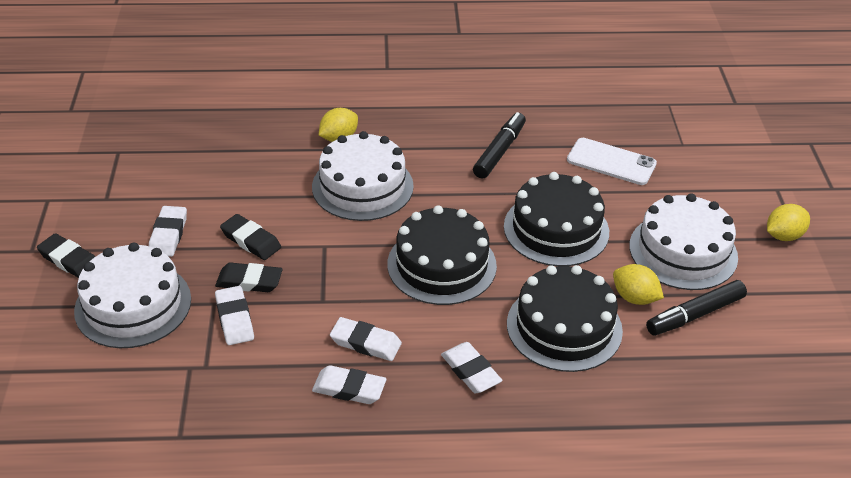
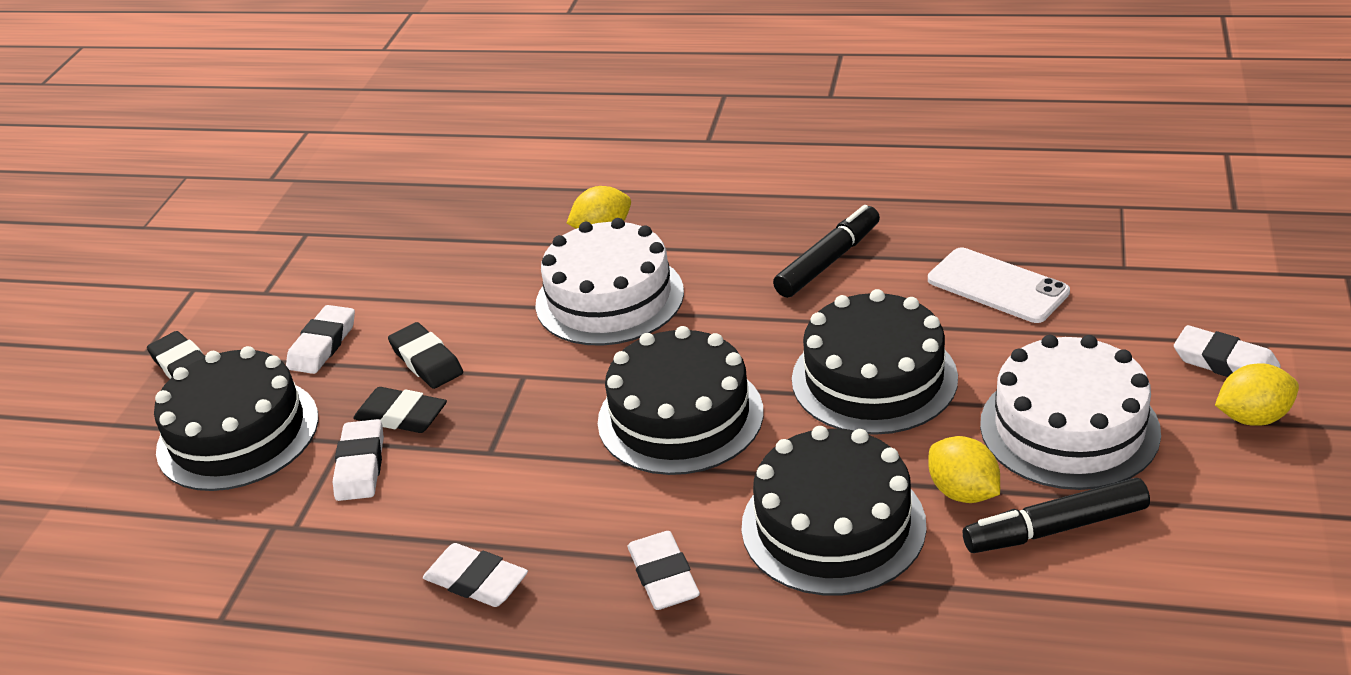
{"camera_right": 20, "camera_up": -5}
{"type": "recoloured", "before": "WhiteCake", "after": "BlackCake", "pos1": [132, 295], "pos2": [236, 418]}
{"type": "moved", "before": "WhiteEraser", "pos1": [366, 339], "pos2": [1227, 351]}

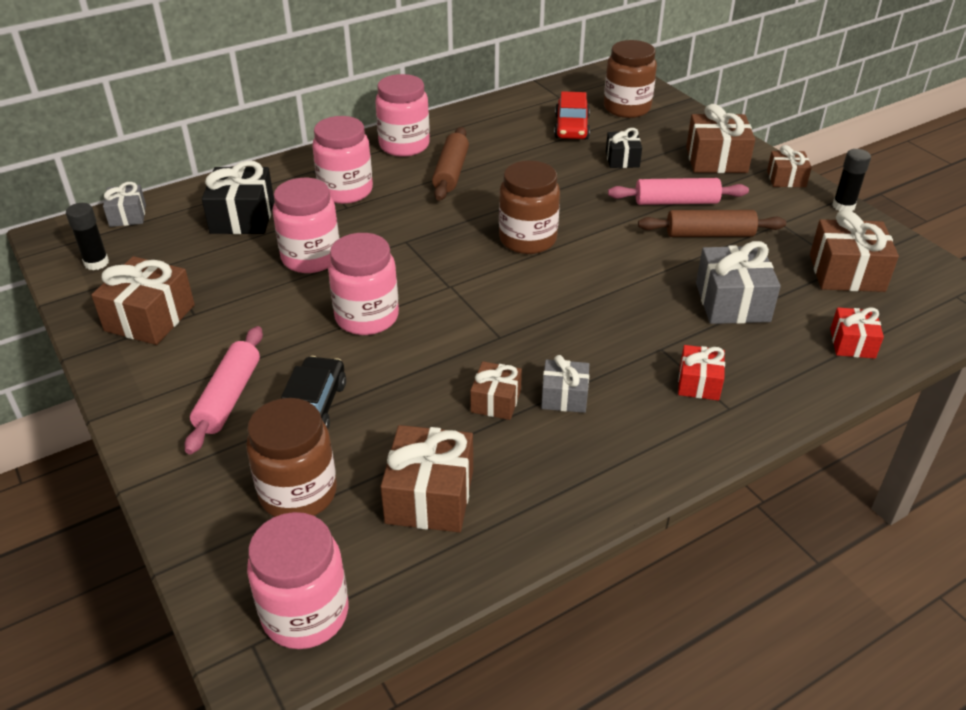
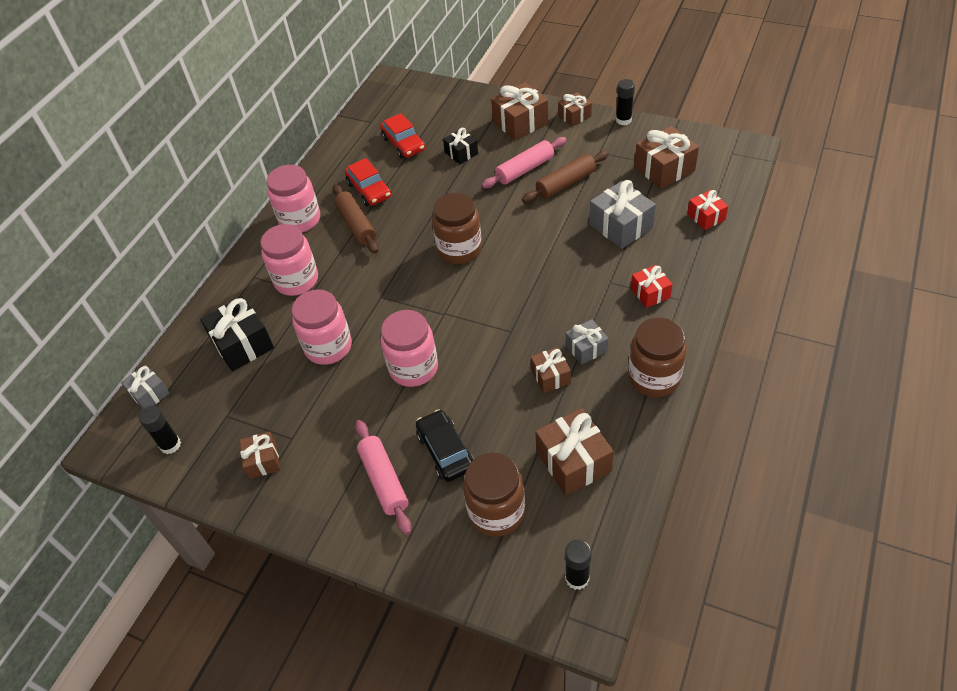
{"camera_right": -30, "camera_up": 10}
{"type": "moved", "before": "BrownJar", "pos1": [630, 79], "pos2": [657, 357]}
{"type": "resized", "before": "BrownGift", "pos1": [143, 300], "pos2": [260, 455], "scale": 0.6}
{"type": "replaced", "before": "PinkJar", "after": "BlackGlueStick", "pos1": [298, 580], "pos2": [578, 565]}
{"type": "added", "after": "RedCar", "pos2": [368, 182]}

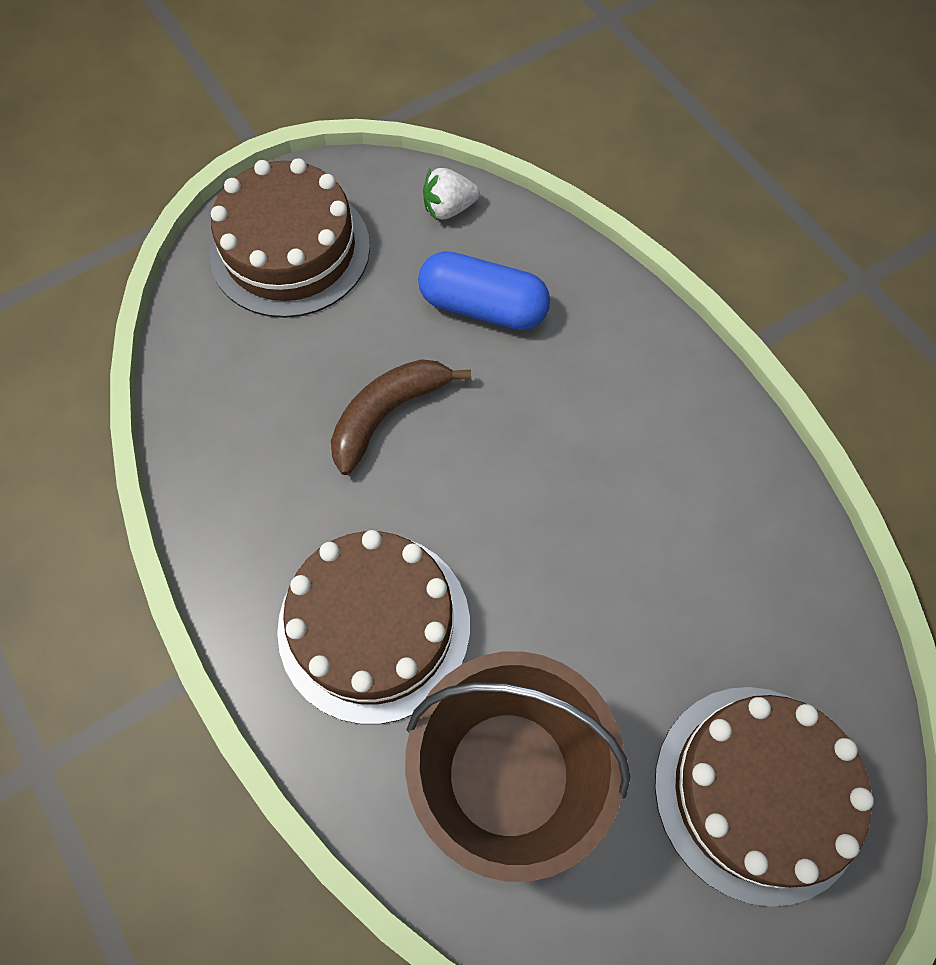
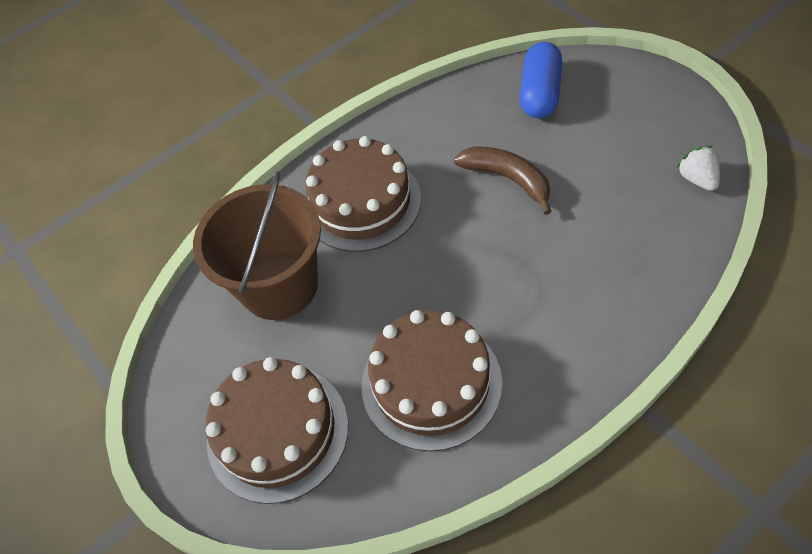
{"camera_right": 90, "camera_up": -10}
{"type": "moved", "before": "BrownCake", "pos1": [290, 238], "pos2": [432, 380]}
{"type": "moved", "before": "BlueCapsule", "pos1": [484, 290], "pos2": [540, 80]}

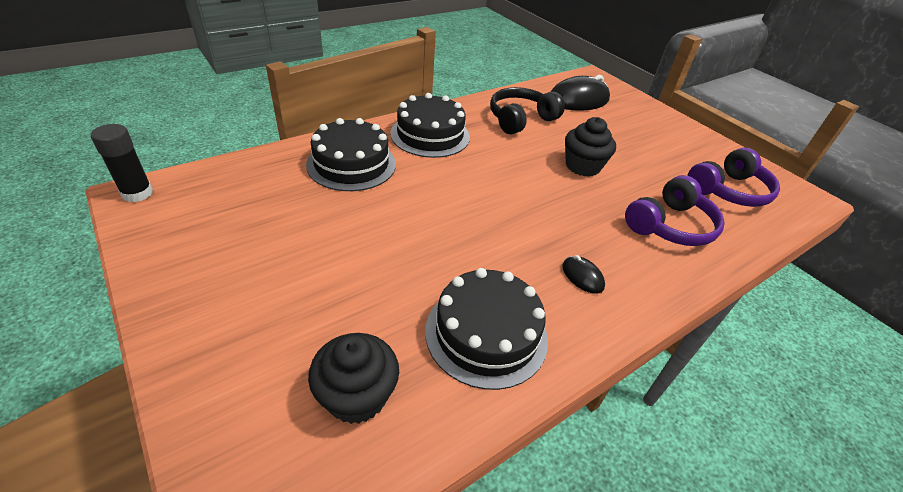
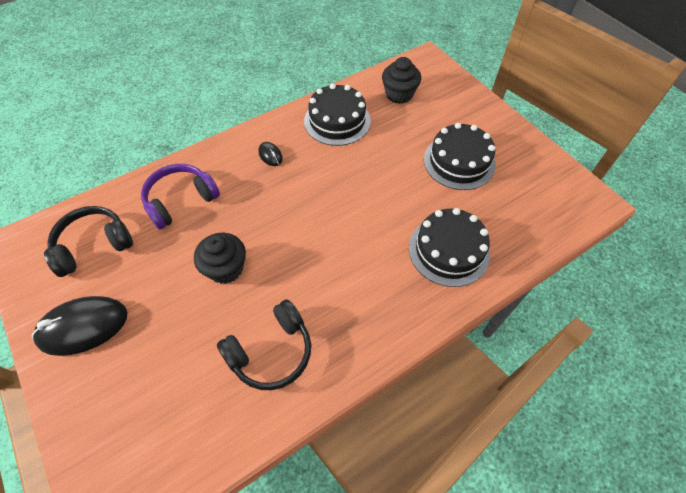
{"camera_right": -175, "camera_up": 15}
{"type": "moved", "before": "BlackMouse", "pos1": [580, 93], "pos2": [79, 326]}
{"type": "moved", "before": "BlackCake", "pos1": [430, 125], "pos2": [460, 156]}
{"type": "removed", "before": "BlackGlueStick", "pos1": [122, 163]}
{"type": "recoloured", "before": "PurpleHeadphones", "after": "BlackHeadphones", "pos1": [733, 177], "pos2": [88, 241]}

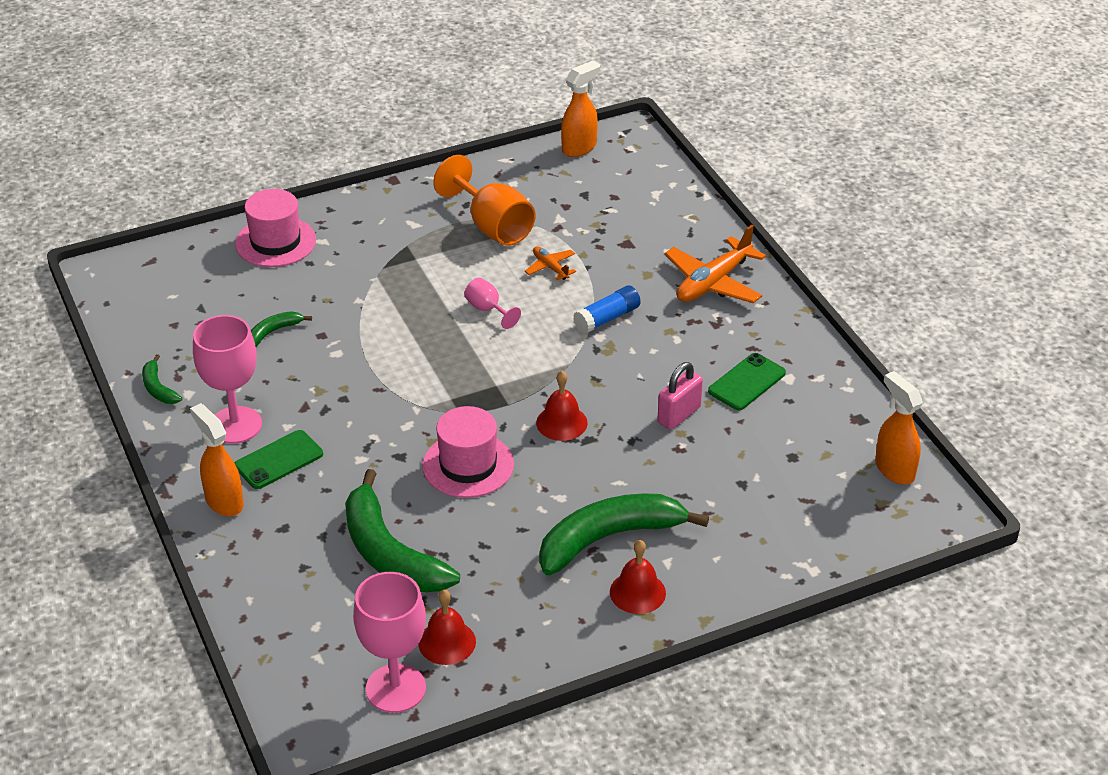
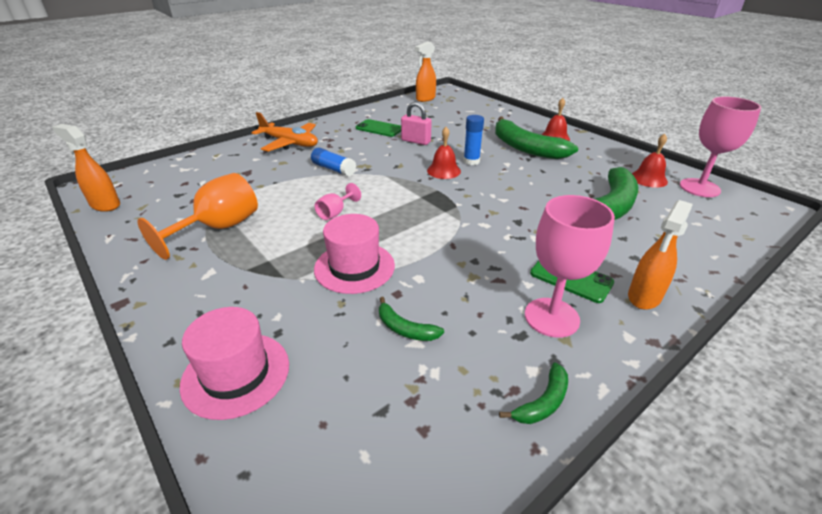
{"camera_right": -105, "camera_up": -5}
{"type": "removed", "before": "OrangePlane", "pos1": [550, 263]}
{"type": "moved", "before": "PinkHat", "pos1": [468, 452], "pos2": [354, 254]}
{"type": "added", "after": "BlueGlueStick", "pos2": [473, 140]}

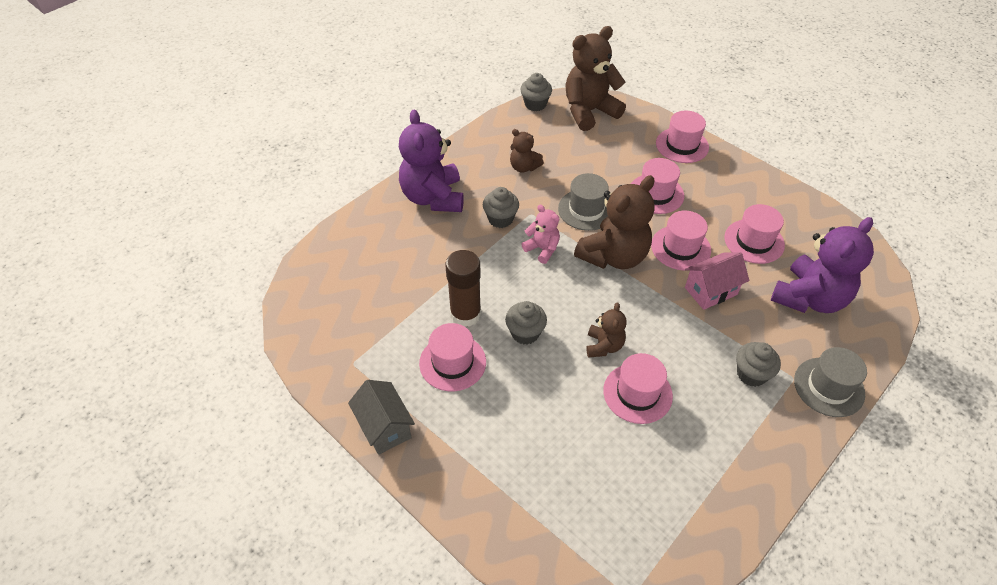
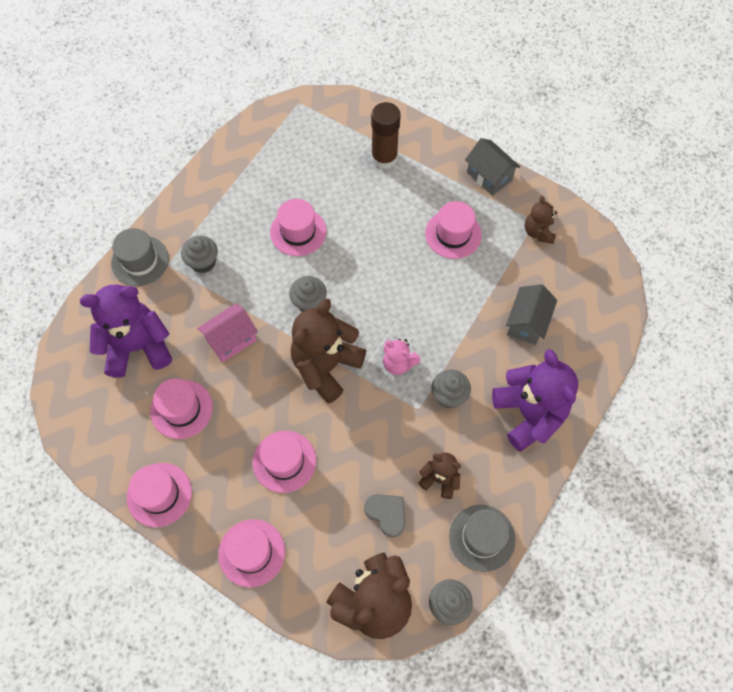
{"camera_right": 170, "camera_up": 15}
{"type": "moved", "before": "GreyHat", "pos1": [583, 202], "pos2": [482, 538]}
{"type": "moved", "before": "PinkHat", "pos1": [681, 241], "pos2": [159, 495]}
{"type": "turned", "before": "PurpleTeddyBear", "pos1": [822, 265], "pos2": [126, 331], "turn": 45}
{"type": "moved", "before": "BrownGlueStick", "pos1": [463, 288], "pos2": [386, 135]}
{"type": "moved", "before": "GreyCupcake", "pos1": [526, 323], "pos2": [308, 294]}
{"type": "moved", "before": "BrownTeddyBear", "pos1": [607, 330], "pos2": [541, 220]}
{"type": "added", "after": "GreyHouse", "pos2": [531, 314]}
{"type": "added", "after": "GreyHeart", "pos2": [384, 515]}

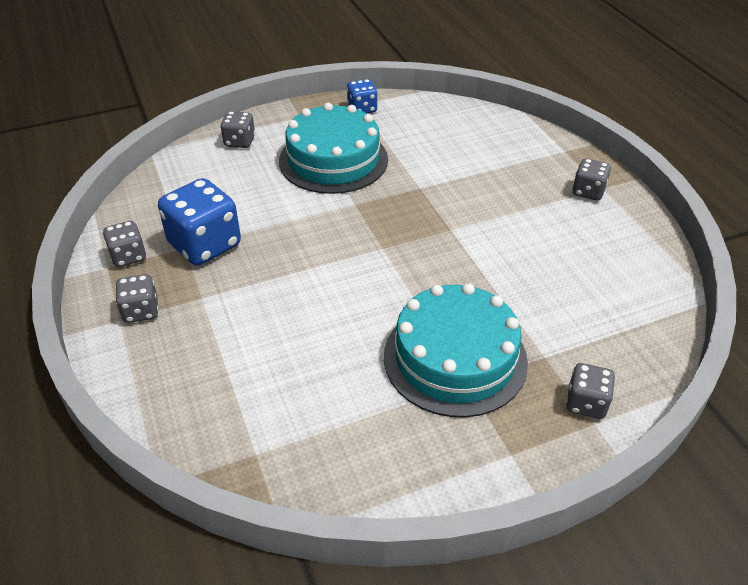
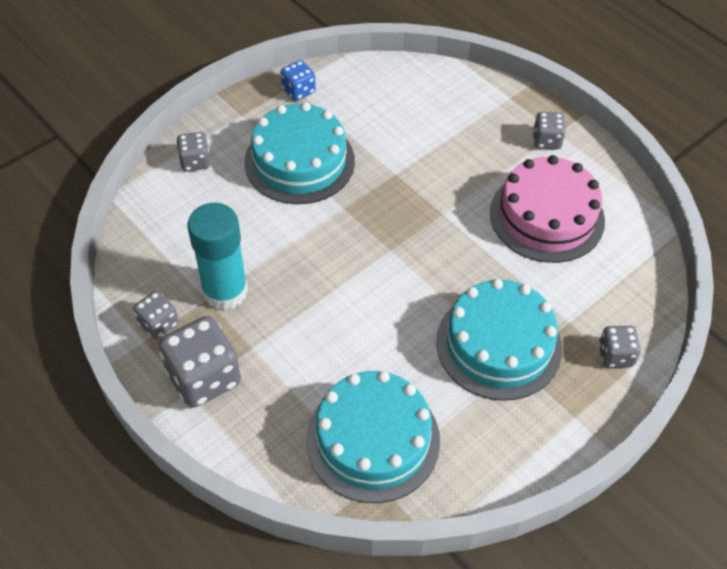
{"camera_right": -20, "camera_up": 10}
{"type": "replaced", "before": "BlueDice", "after": "TurquoiseGlueStick", "pos1": [199, 222], "pos2": [217, 256]}
{"type": "resized", "before": "GreyDice", "pos1": [137, 298], "pos2": [200, 362], "scale": 1.83}
{"type": "added", "after": "PinkCake", "pos2": [547, 209]}
{"type": "added", "after": "TurquoiseCake", "pos2": [373, 437]}

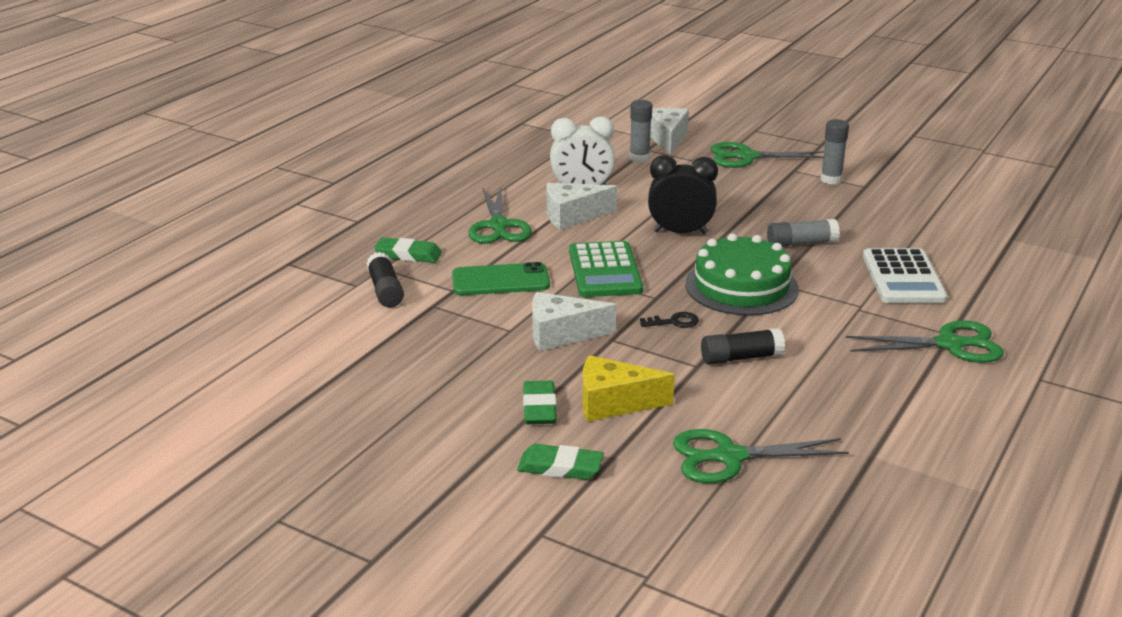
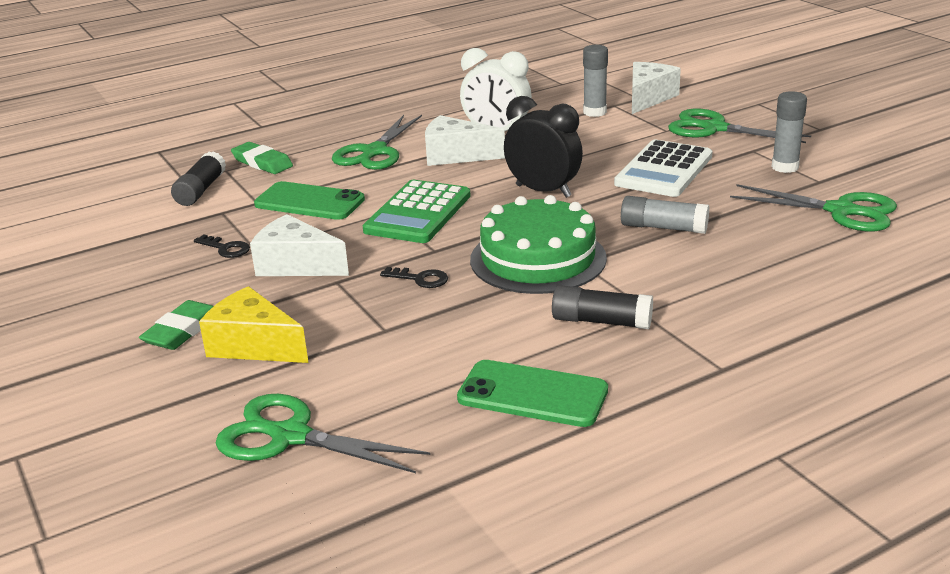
{"camera_right": 30, "camera_up": 0}
{"type": "moved", "before": "WhiteCalculator", "pos1": [905, 275], "pos2": [663, 168]}
{"type": "moved", "before": "GreenScissors", "pos1": [924, 341], "pos2": [813, 208]}
{"type": "moved", "before": "BlackGlueStick", "pos1": [743, 346], "pos2": [602, 307]}
{"type": "removed", "before": "GreenEraser", "pos1": [560, 462]}
{"type": "added", "after": "BlackKey", "pos2": [222, 246]}
{"type": "added", "after": "GreenPhone", "pos2": [532, 393]}

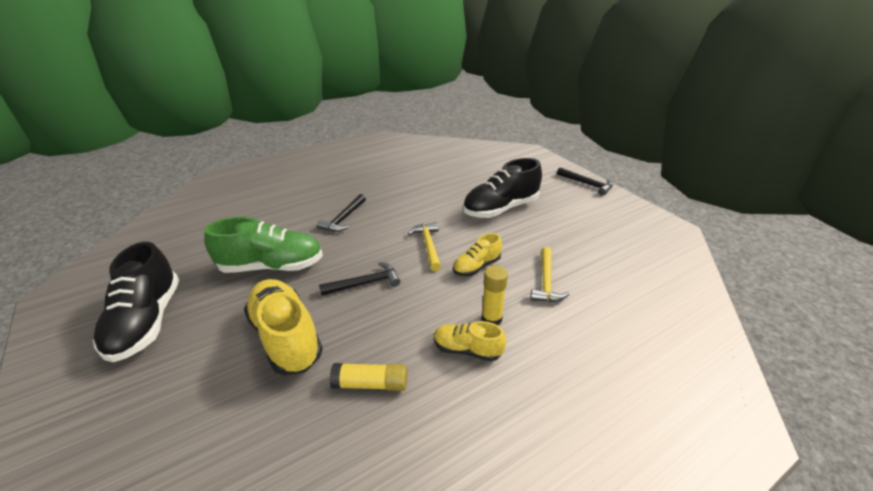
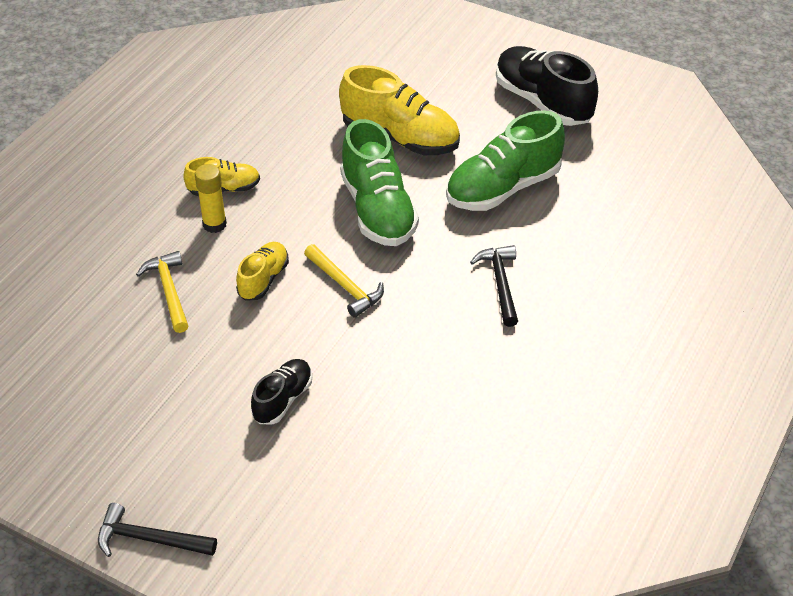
{"camera_right": 150, "camera_up": 10}
{"type": "resized", "before": "BlackShoe", "pos1": [502, 188], "pos2": [281, 392], "scale": 0.55}
{"type": "replaced", "before": "BlackHammer", "after": "GreenShoe", "pos1": [359, 279], "pos2": [379, 182]}
{"type": "removed", "before": "YellowGlueStick", "pos1": [368, 377]}

